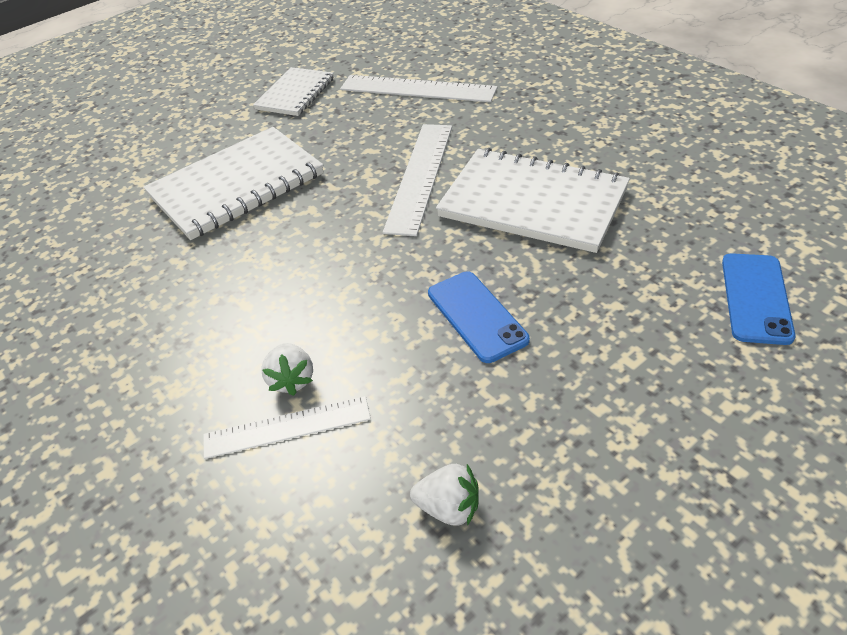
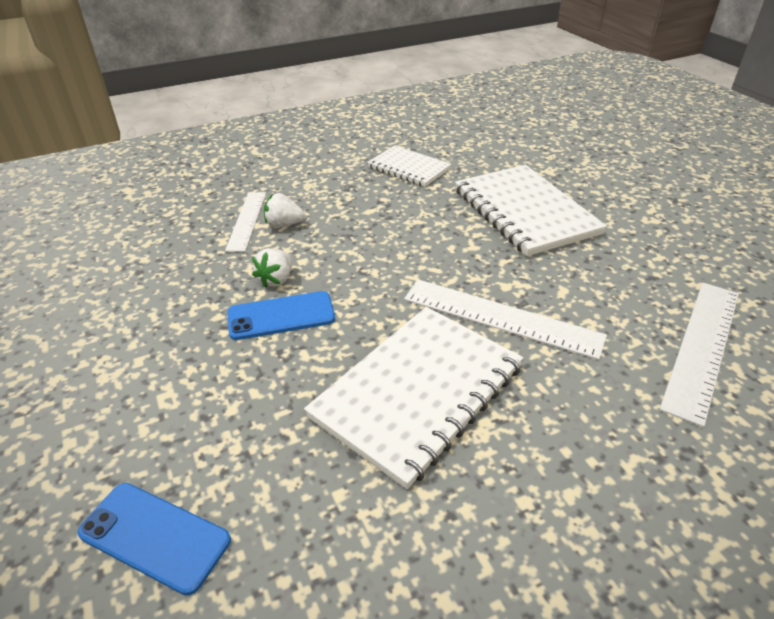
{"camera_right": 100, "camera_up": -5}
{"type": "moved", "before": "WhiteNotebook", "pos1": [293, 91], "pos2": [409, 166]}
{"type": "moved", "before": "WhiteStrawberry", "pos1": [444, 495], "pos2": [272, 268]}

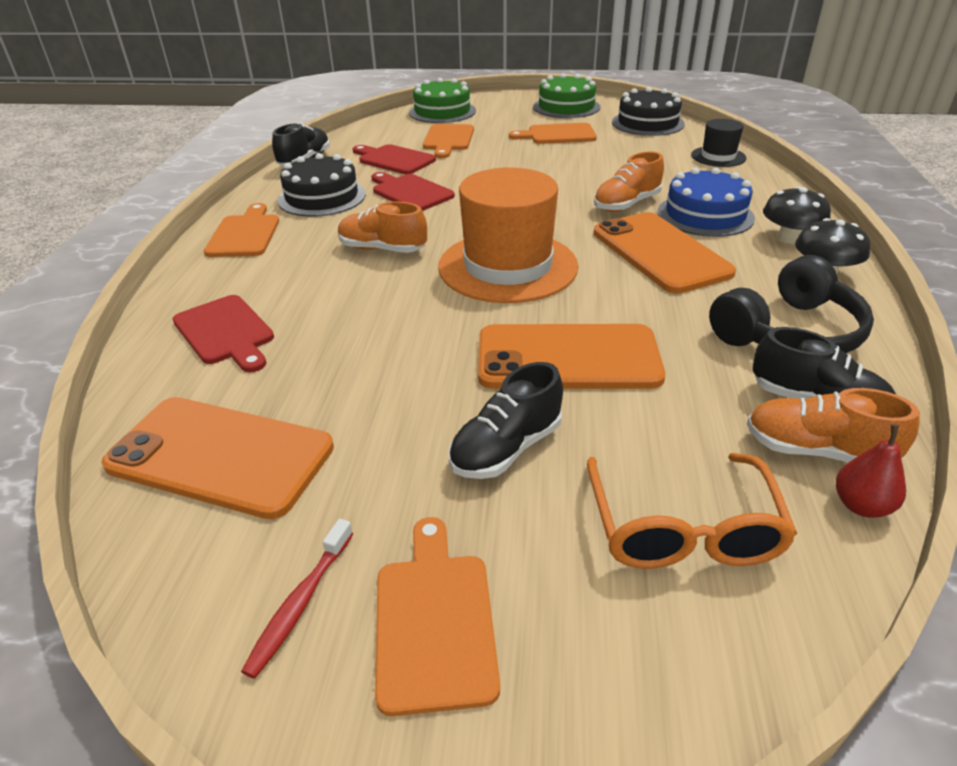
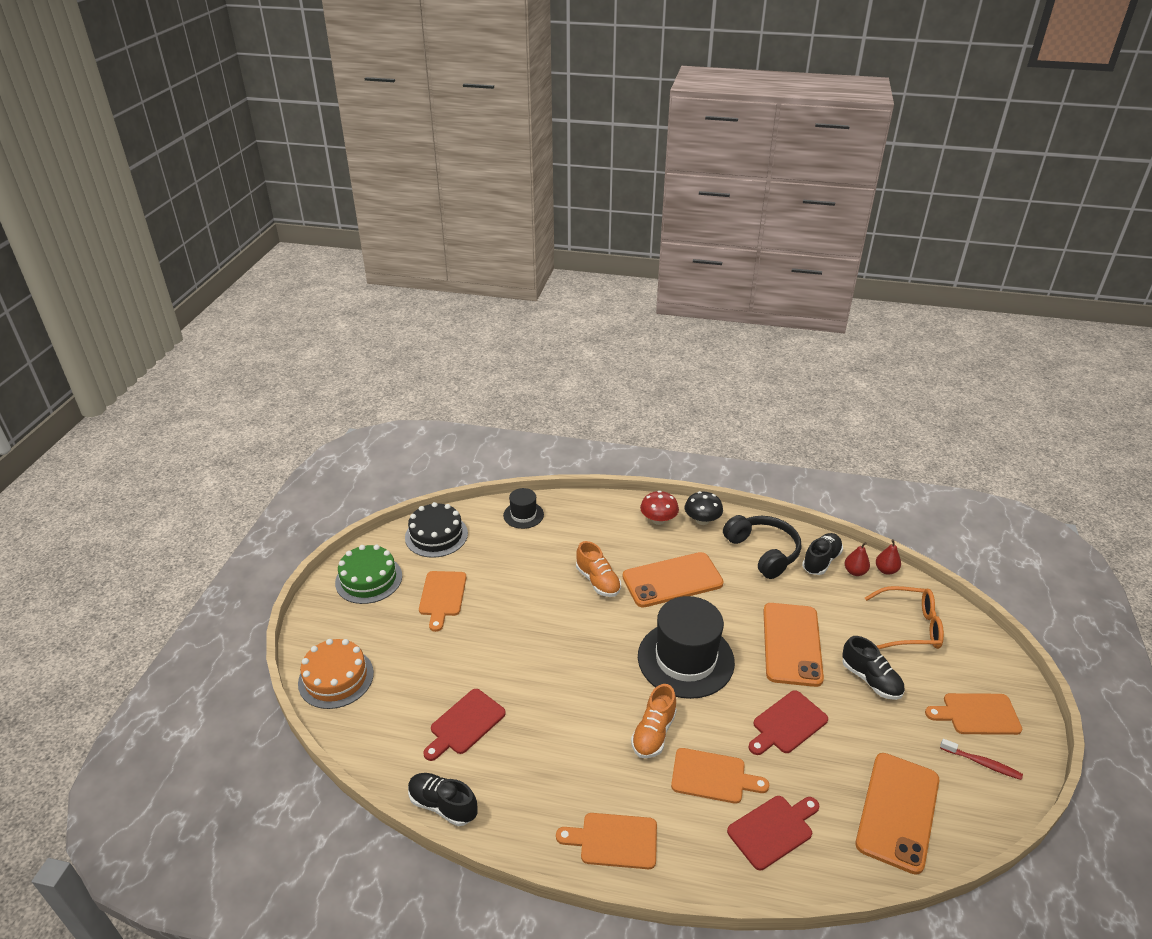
{"camera_right": -85, "camera_up": 0}
{"type": "recoloured", "before": "GreenCake", "after": "OrangeCake", "pos1": [442, 100], "pos2": [336, 674]}
{"type": "moved", "before": "OrangeCuttingBoard", "pos1": [448, 141], "pos2": [720, 776]}
{"type": "removed", "before": "BlackCake", "pos1": [322, 185]}
{"type": "recoloured", "before": "OrangeHat", "after": "BlackHat", "pos1": [508, 235], "pos2": [686, 647]}
{"type": "removed", "before": "BlueCake", "pos1": [706, 202]}
{"type": "moved", "before": "RedCuttingBoard", "pos1": [413, 191], "pos2": [788, 722]}
{"type": "recoloured", "before": "BlackMushroom", "after": "RedMushroom", "pos1": [797, 215], "pos2": [659, 508]}
{"type": "replaced", "before": "OrangeShoe", "after": "RedPear", "pos1": [833, 425], "pos2": [857, 559]}

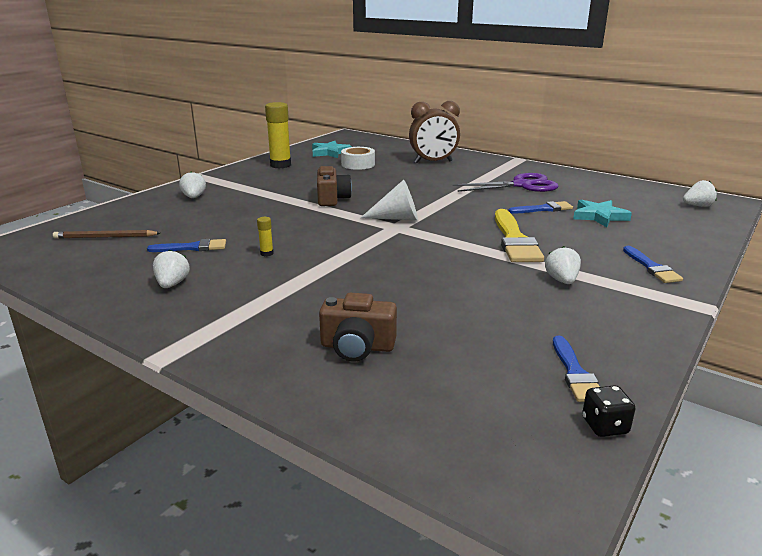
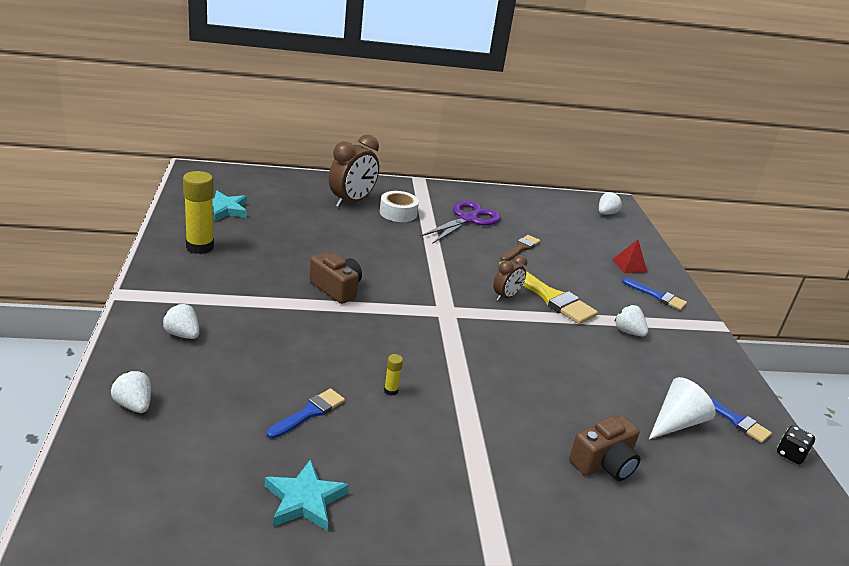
{"camera_right": -45, "camera_up": 5}
{"type": "moved", "before": "WhiteTape", "pos1": [358, 158], "pos2": [399, 206]}
{"type": "moved", "before": "WhiteCone", "pos1": [389, 200], "pos2": [682, 408]}
{"type": "moved", "before": "TurquoiseStar", "pos1": [602, 213], "pos2": [307, 495]}
{"type": "recoloured", "before": "BlueBrush", "after": "BrownBrush", "pos1": [540, 207], "pos2": [520, 248]}
{"type": "removed", "before": "BrownPencil", "pos1": [106, 234]}
{"type": "moved", "before": "WhiteStrawberry", "pos1": [171, 269], "pos2": [131, 392]}
{"type": "added", "after": "RedPyramid", "pos2": [630, 256]}
{"type": "added", "after": "BrownClock", "pos2": [510, 278]}

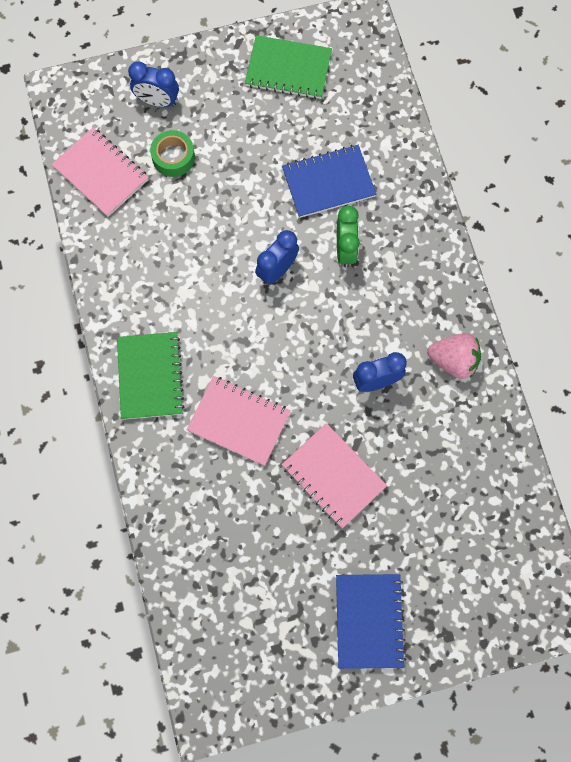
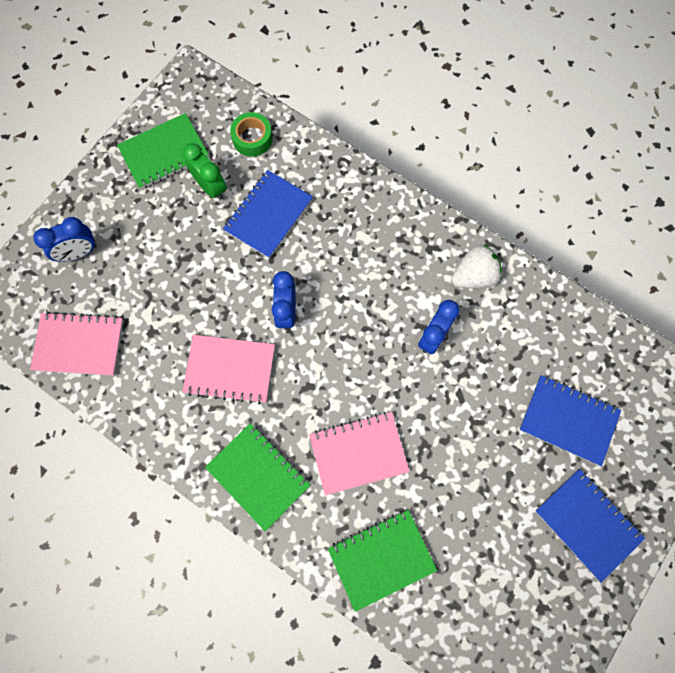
{"camera_right": -40, "camera_up": 0}
{"type": "moved", "before": "GreenTape", "pos1": [172, 153], "pos2": [251, 134]}
{"type": "moved", "before": "GreenClock", "pos1": [348, 237], "pos2": [205, 171]}
{"type": "recoloured", "before": "PinkStrawberry", "after": "WhiteStrawberry", "pos1": [454, 356], "pos2": [476, 266]}
{"type": "moved", "before": "PinkNotebook", "pos1": [334, 475], "pos2": [228, 369]}
{"type": "added", "after": "BlueNotebook", "pos2": [570, 420]}
{"type": "added", "after": "GreenNotebook", "pos2": [382, 561]}

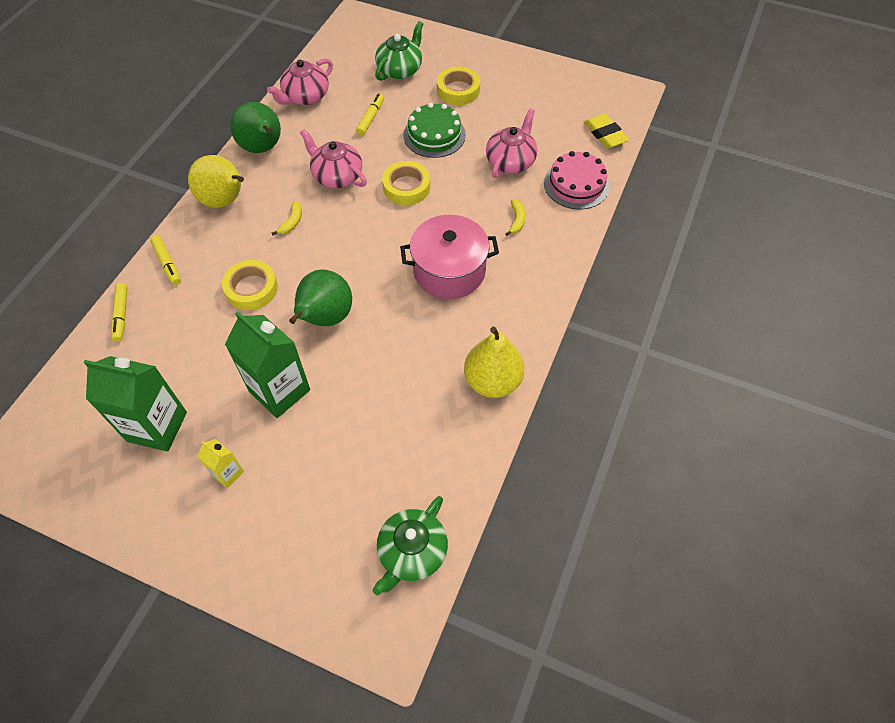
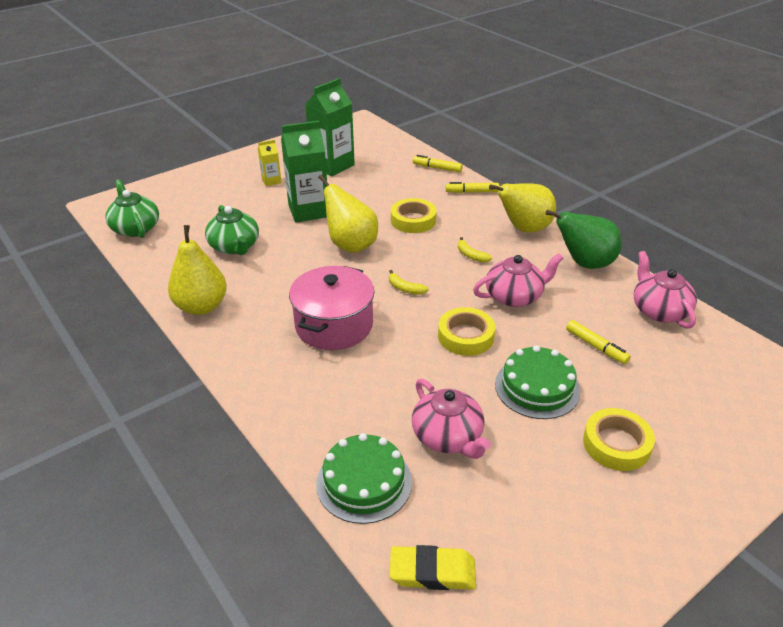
{"camera_right": 120, "camera_up": -20}
{"type": "moved", "before": "GreenTeapot", "pos1": [399, 51], "pos2": [232, 230]}
{"type": "recoloured", "before": "PinkCake", "after": "GreenCake", "pos1": [577, 180], "pos2": [364, 478]}
{"type": "moved", "before": "YellowBanana", "pos1": [516, 218], "pos2": [409, 282]}
{"type": "recoloured", "before": "GreenPear", "after": "YellowPear", "pos1": [320, 297], "pos2": [348, 213]}

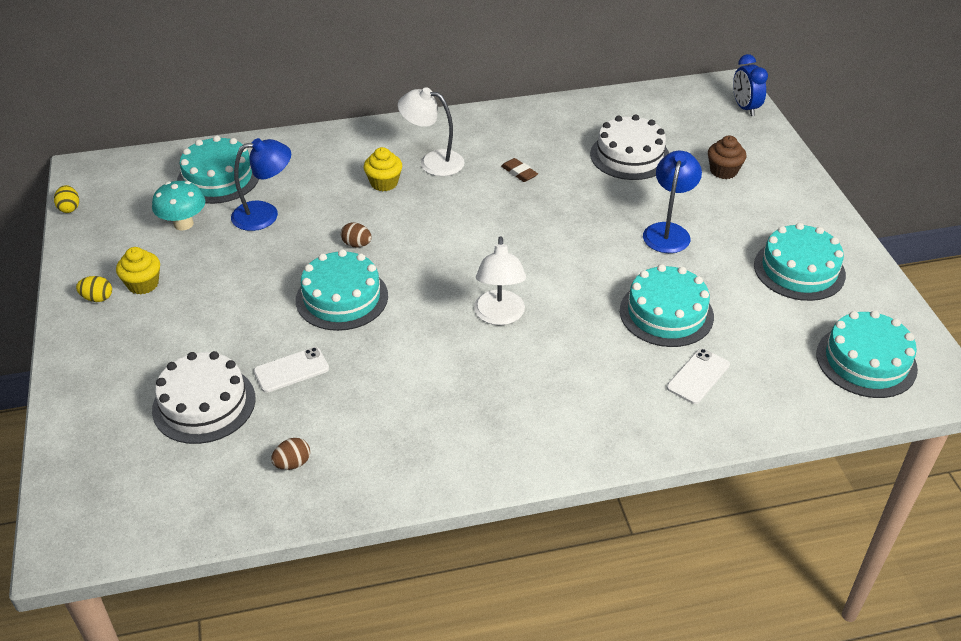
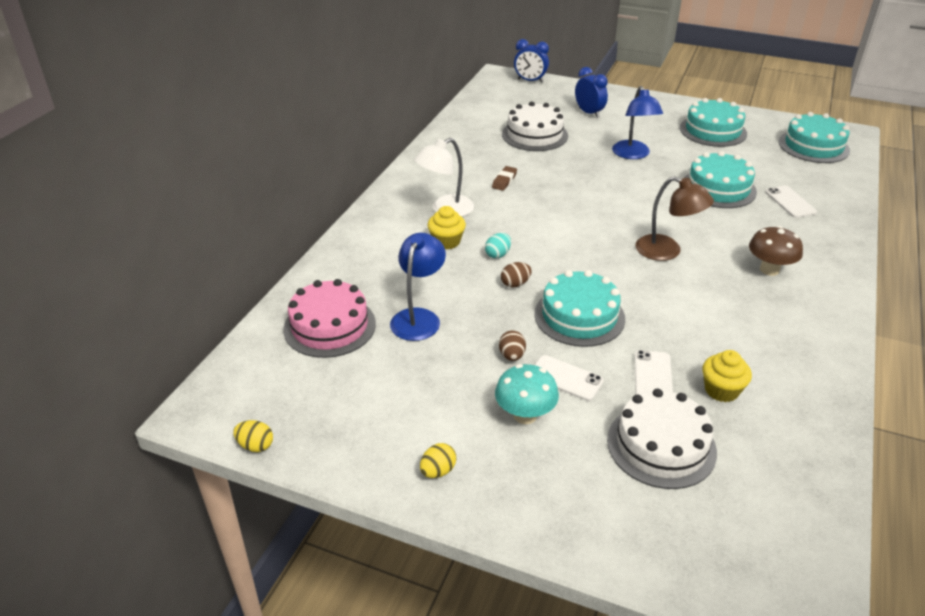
{"camera_right": -55, "camera_up": -5}
{"type": "recoloured", "before": "TurquoiseCake", "after": "PinkCake", "pos1": [218, 169], "pos2": [329, 318]}
{"type": "replaced", "before": "BrownCupcake", "after": "BlueClock", "pos1": [727, 157], "pos2": [591, 92]}
{"type": "turned", "before": "BlueLamp", "pos1": [672, 202], "pos2": [637, 122], "turn": -150}
{"type": "turned", "before": "BrownEraser", "pos1": [519, 170], "pos2": [504, 178], "turn": -60}
{"type": "moved", "before": "TurquoiseMushroom", "pos1": [178, 205], "pos2": [527, 394]}
{"type": "recoloured", "before": "WhiteLamp", "after": "BrownLamp", "pos1": [500, 280], "pos2": [675, 218]}
{"type": "moved", "before": "YellowCupcake", "pos1": [138, 270], "pos2": [727, 376]}
{"type": "moved", "before": "BrownEgg", "pos1": [290, 454], "pos2": [512, 345]}
{"type": "added", "after": "BrownMushroom", "pos2": [776, 251]}
{"type": "added", "after": "TurquoiseEgg", "pos2": [498, 245]}
{"type": "added", "after": "WhitePhone", "pos2": [569, 378]}

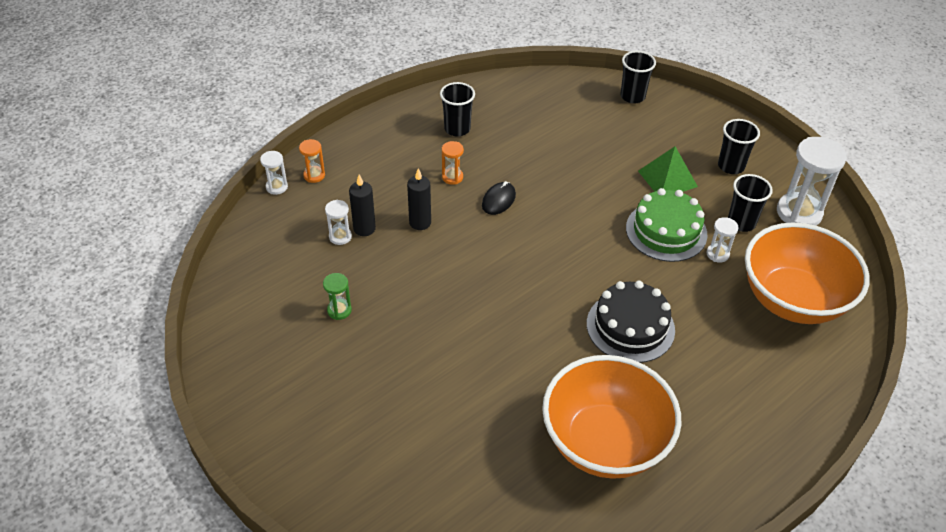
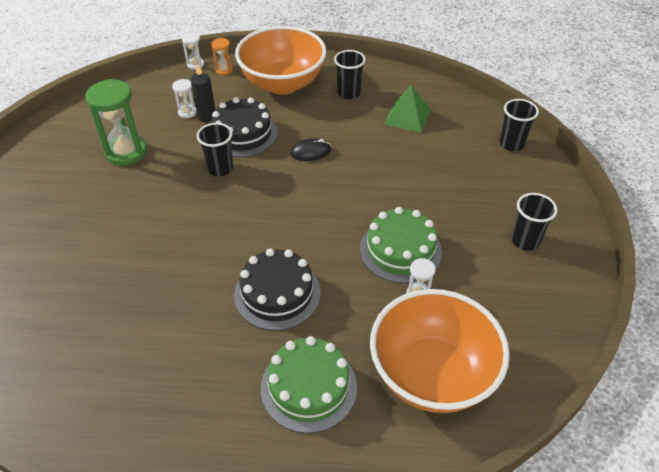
{"camera_right": 45, "camera_up": 0}
{"type": "removed", "before": "WhiteHourglass", "pos1": [812, 181]}
{"type": "removed", "before": "OrangeHourglass", "pos1": [453, 163]}
{"type": "moved", "before": "GreenPyramid", "pos1": [668, 169], "pos2": [407, 109]}
{"type": "replaced", "before": "BlackCandle", "after": "BlackCake", "pos1": [419, 199], "pos2": [245, 127]}
{"type": "moved", "before": "BlackCup", "pos1": [750, 203], "pos2": [214, 150]}
{"type": "resized", "before": "GreenHourglass", "pos1": [337, 296], "pos2": [116, 122], "scale": 2.04}
{"type": "moved", "before": "OrangeBowl", "pos1": [611, 417], "pos2": [281, 60]}
{"type": "added", "after": "GreenCake", "pos2": [309, 384]}

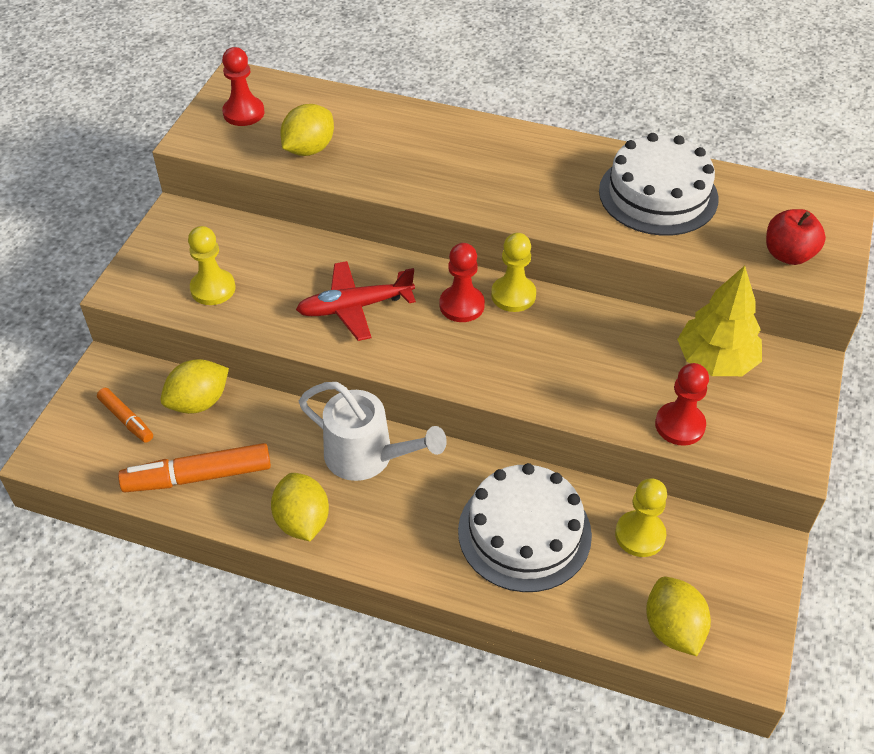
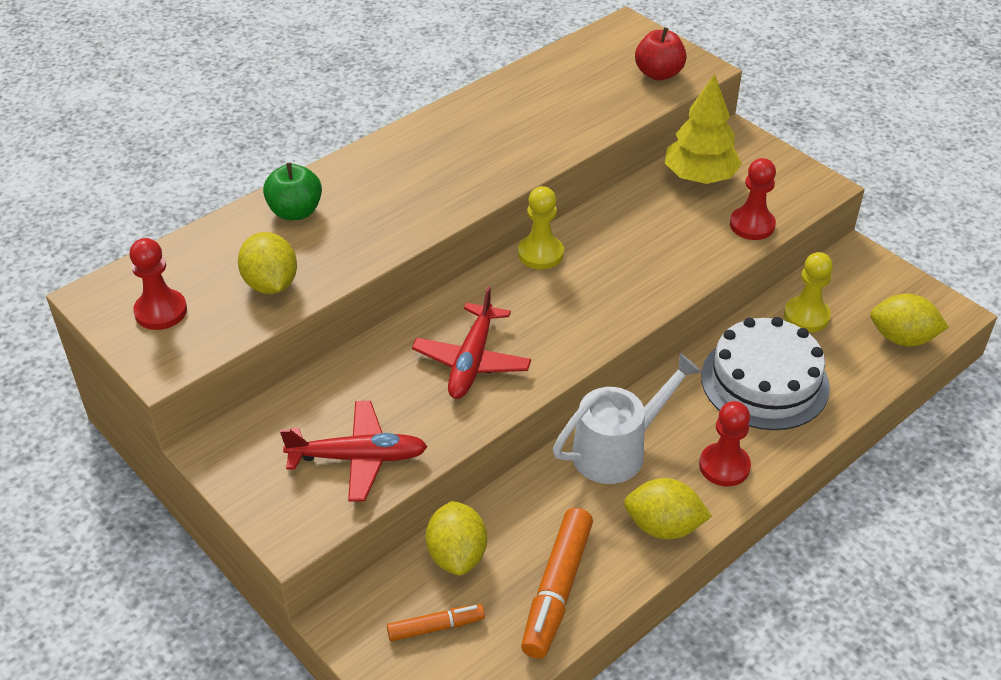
{"camera_right": -60, "camera_up": -5}
{"type": "removed", "before": "WhiteCake", "pos1": [659, 184]}
{"type": "replaced", "before": "YellowPawn", "after": "RedPlane", "pos1": [211, 265], "pos2": [354, 451]}
{"type": "moved", "before": "RedPawn", "pos1": [462, 282], "pos2": [725, 444]}
{"type": "added", "after": "GreenApple", "pos2": [292, 191]}

